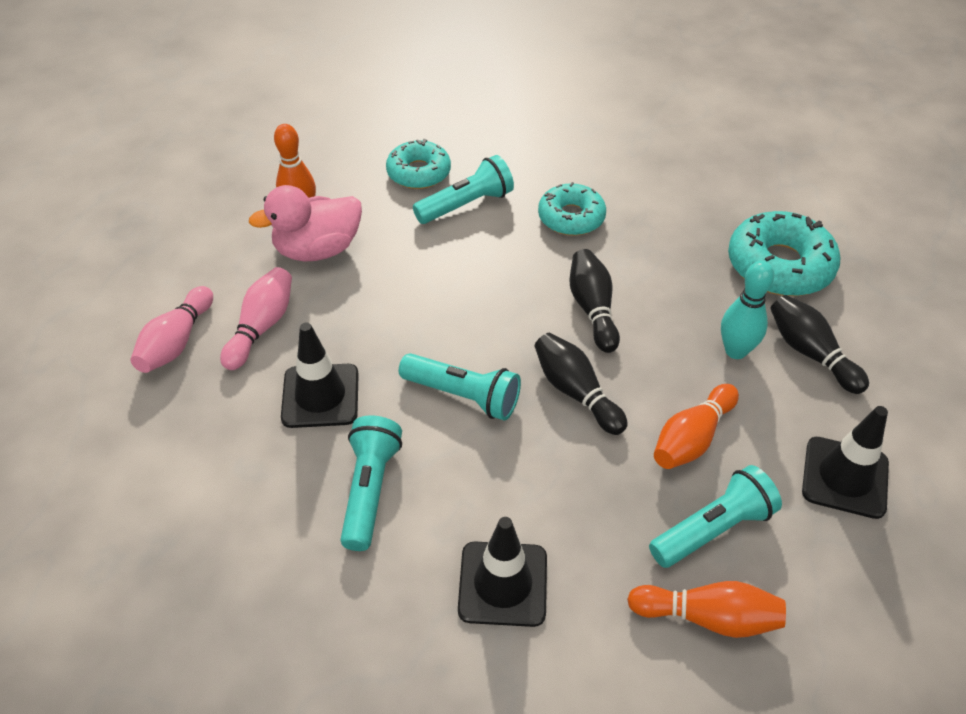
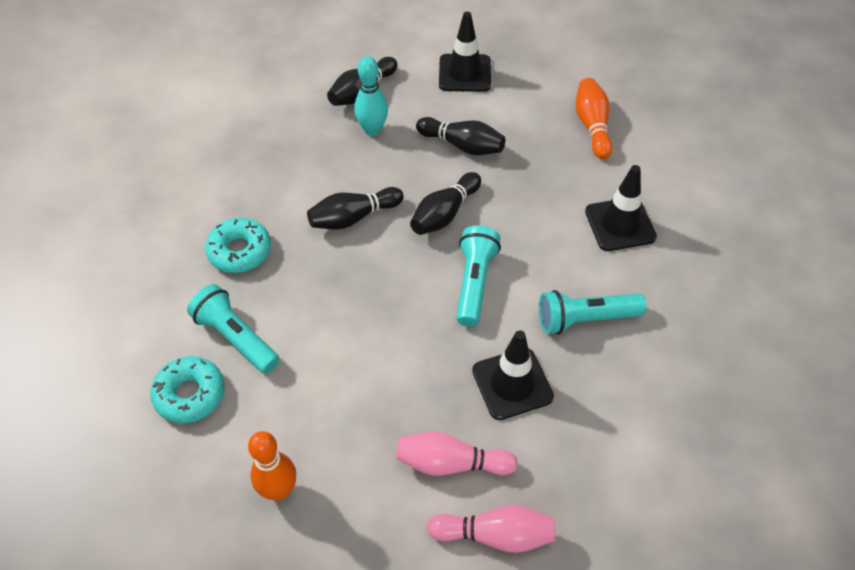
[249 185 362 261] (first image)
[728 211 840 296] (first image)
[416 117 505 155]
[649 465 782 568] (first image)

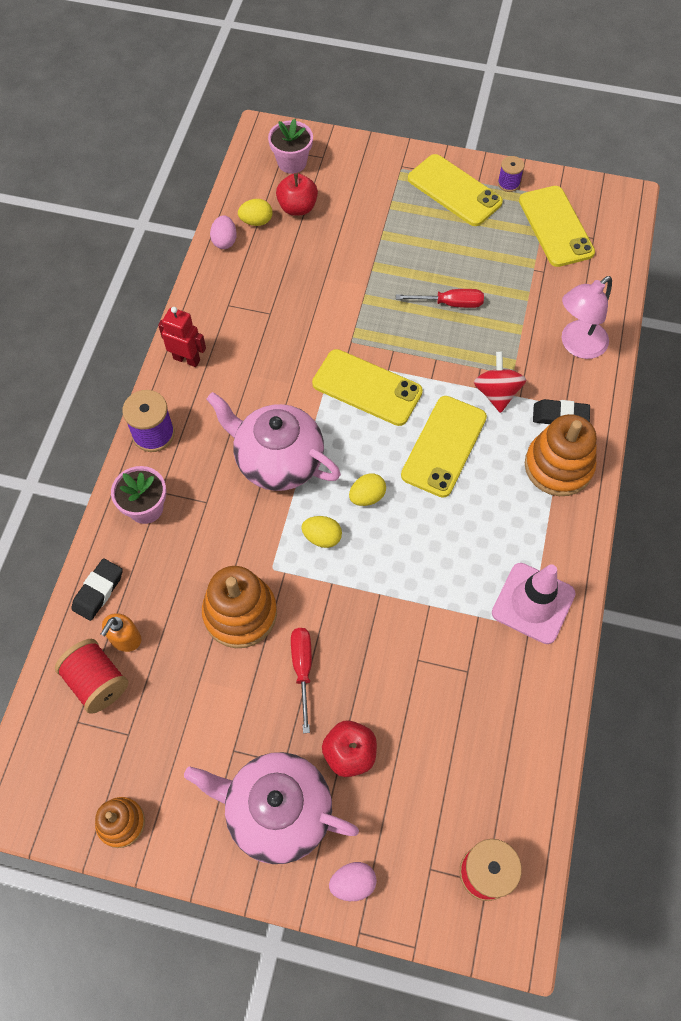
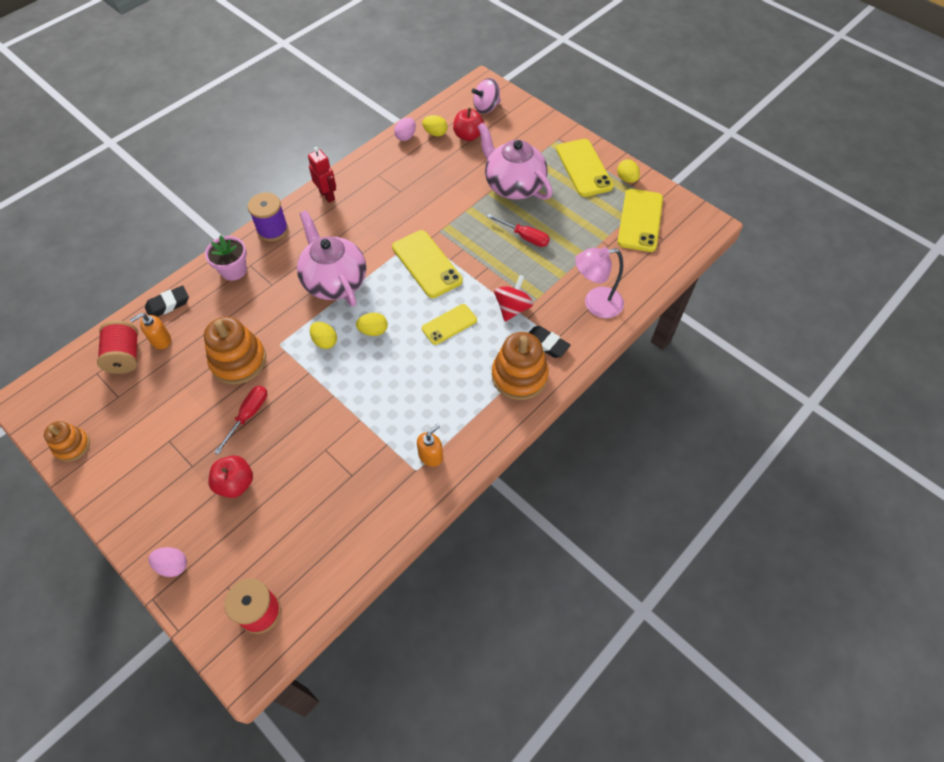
[471 78 501 114]
[617 159 640 183]
[422 304 477 345]
[417 424 443 467]
[477 123 552 200]

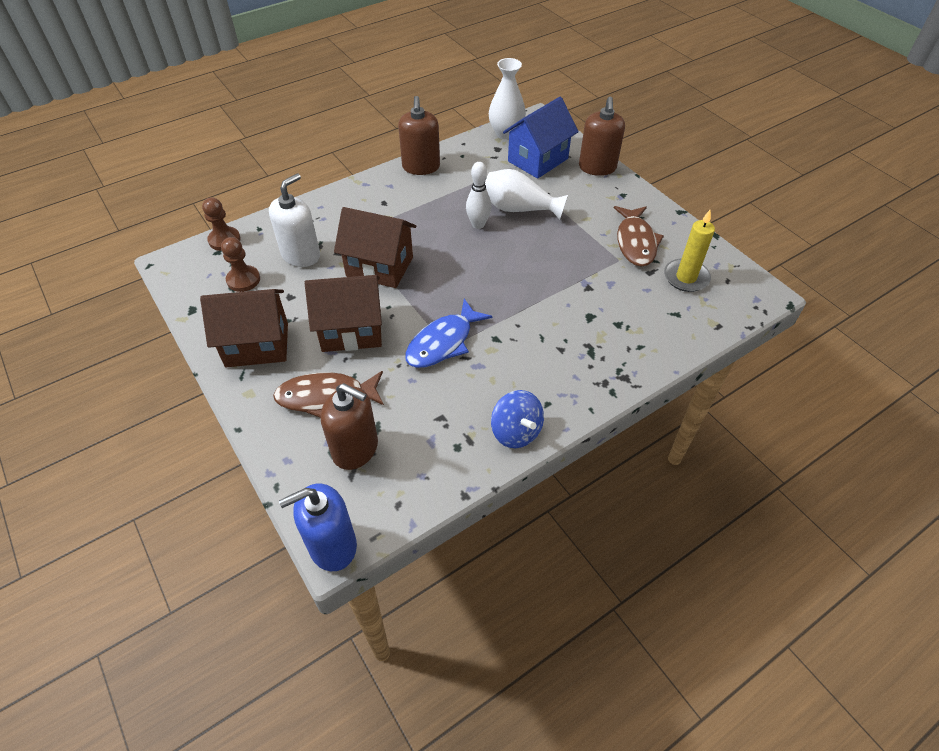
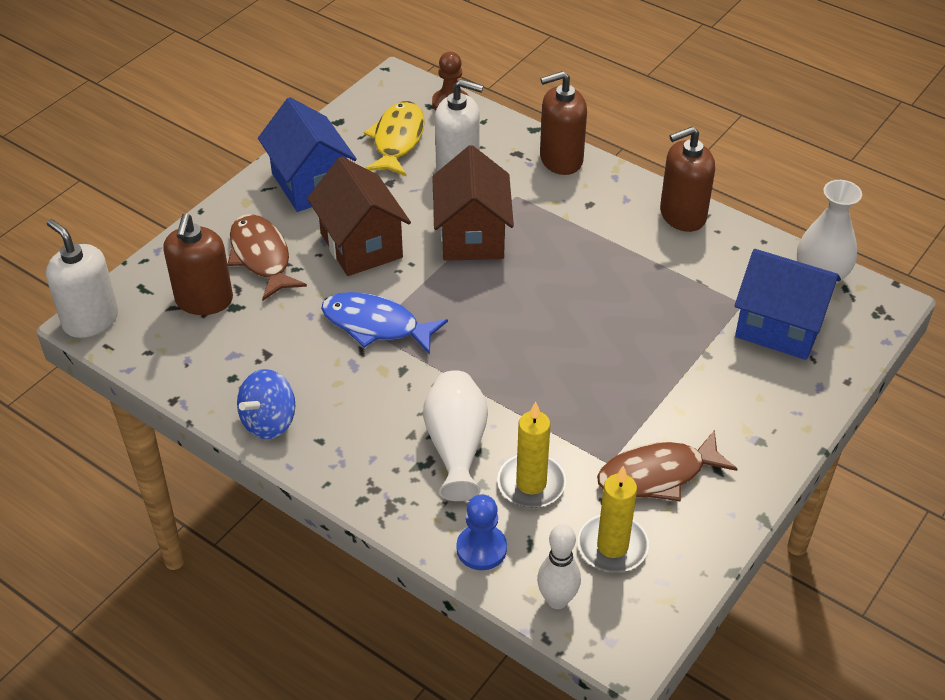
[540 71 587 175]
[537 524 581 609]
[423 370 488 501]
[364 101 425 176]
[258 97 357 212]
[46 219 119 338]
[497 402 566 508]
[456 495 507 570]

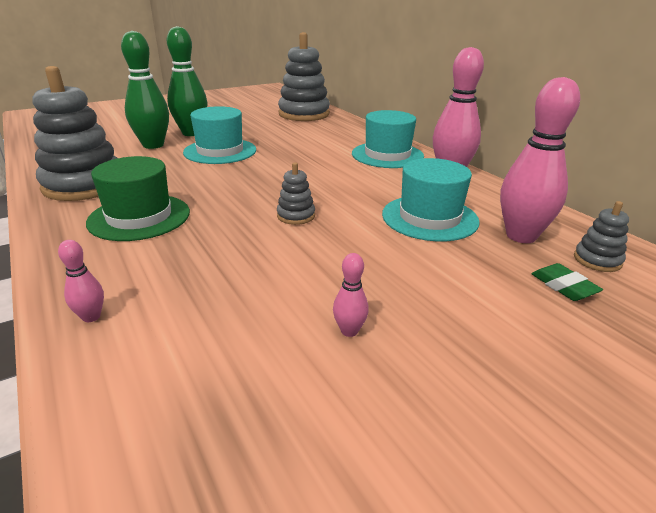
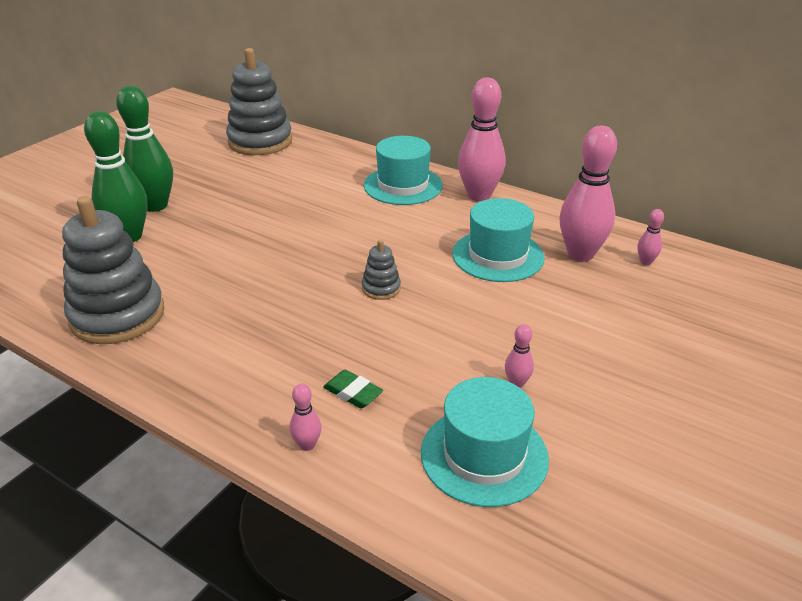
[421 377 549 507]
[86 156 190 241] (first image)
[637 209 664 265]
[323 370 383 408]

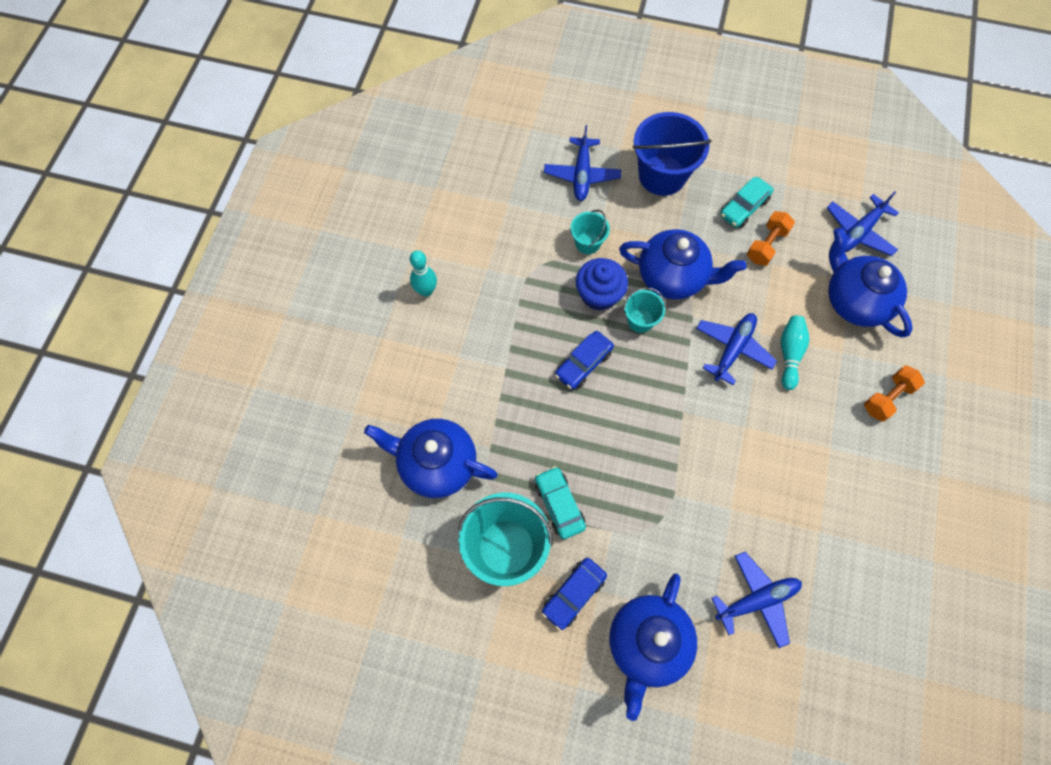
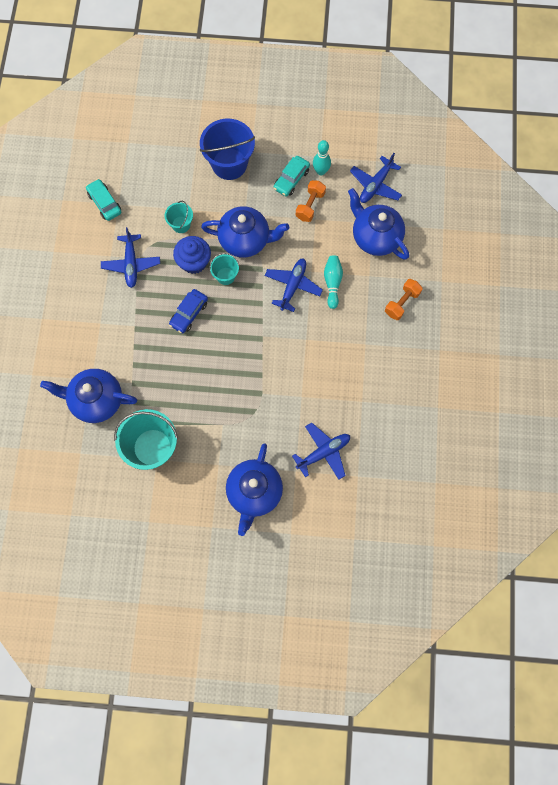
[101 227 160 288]
[313 140 331 175]
[86 179 121 221]
[542 558 607 630] (first image)

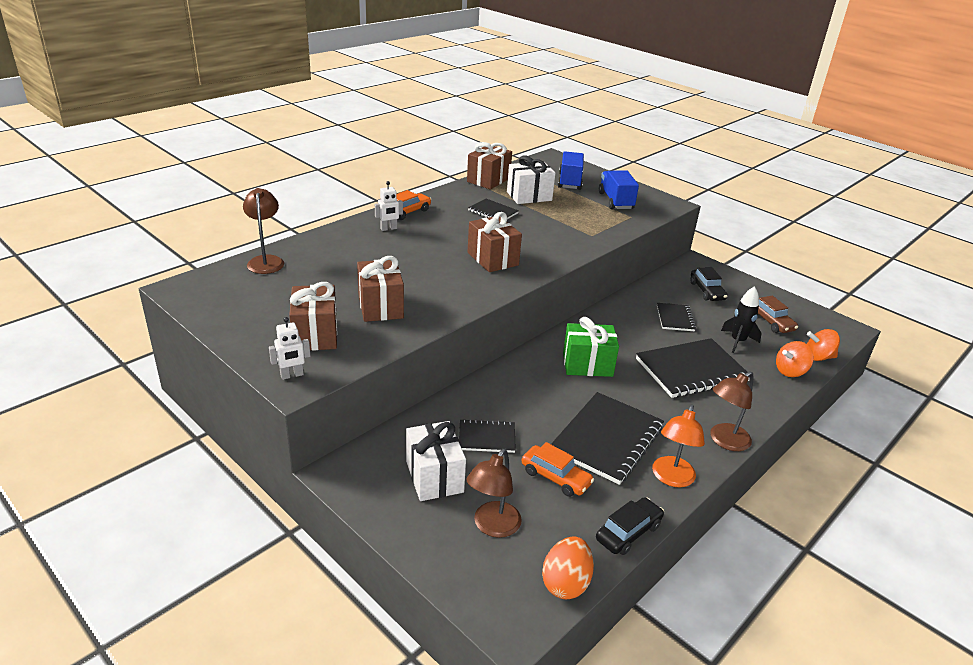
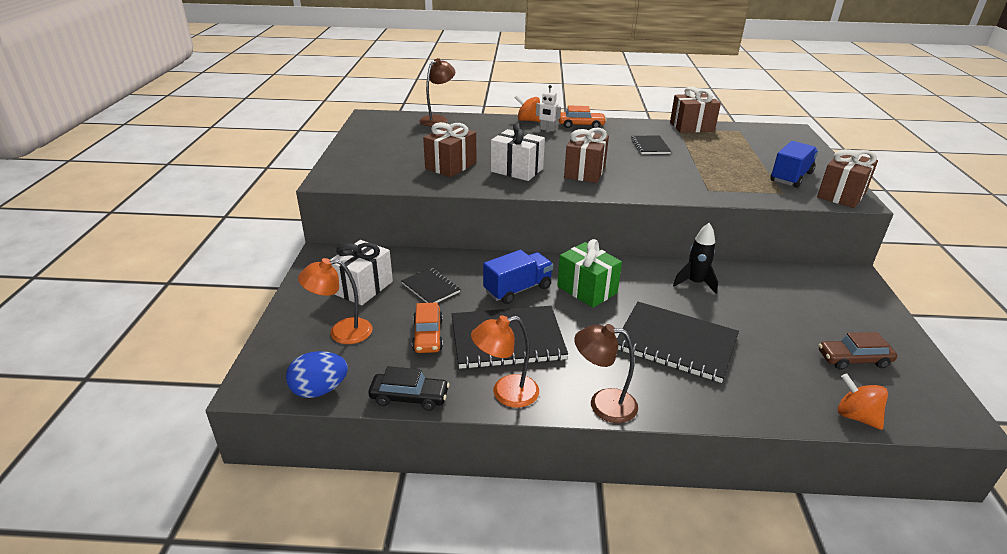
[483 250 553 304]
[491 123 545 181]
[690 267 728 301] (first image)
[817 149 878 208]
[673 223 718 294]
[819 332 897 370]
[657 303 696 331] (first image)
[269 317 311 380] (first image)
[515 95 541 122]
[298 258 373 344]
[286 351 348 398]

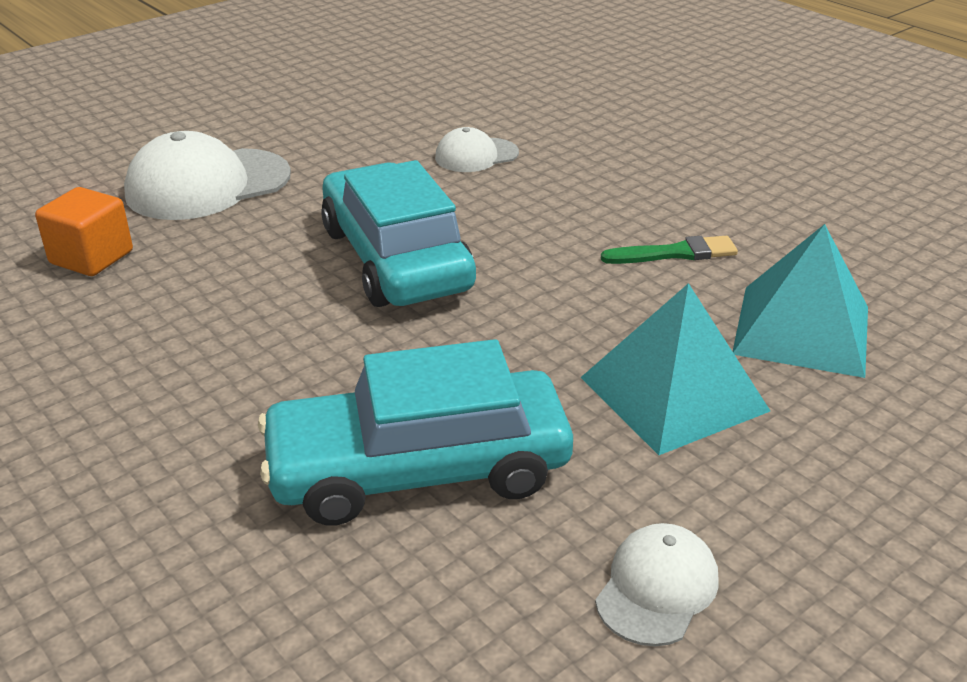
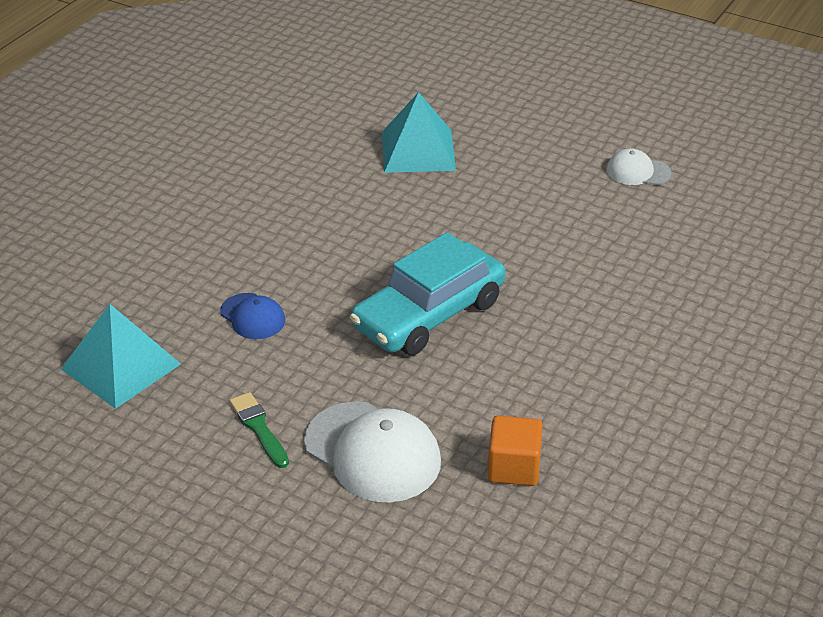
[220 293 285 339]
[229 392 289 468]
[61 304 181 409]
[258 339 573 525] (first image)

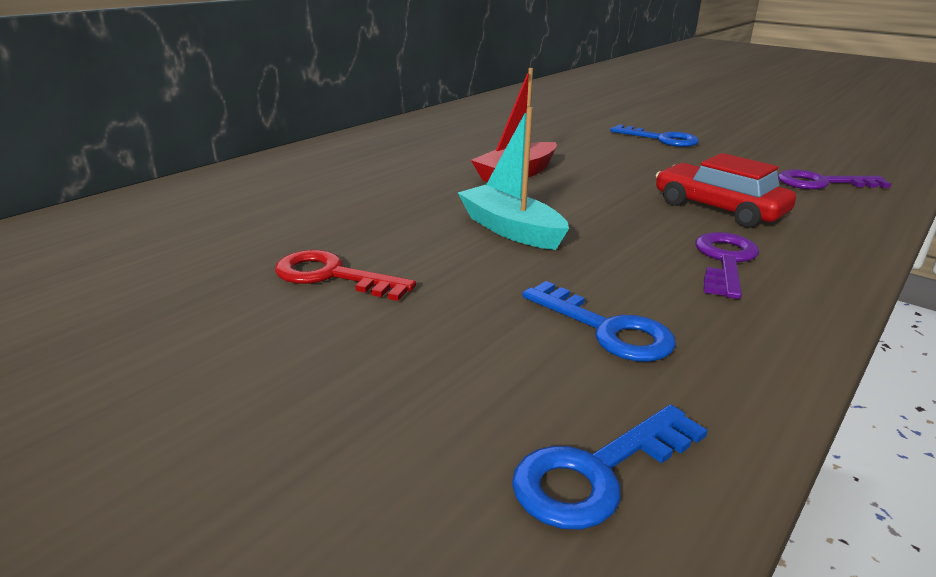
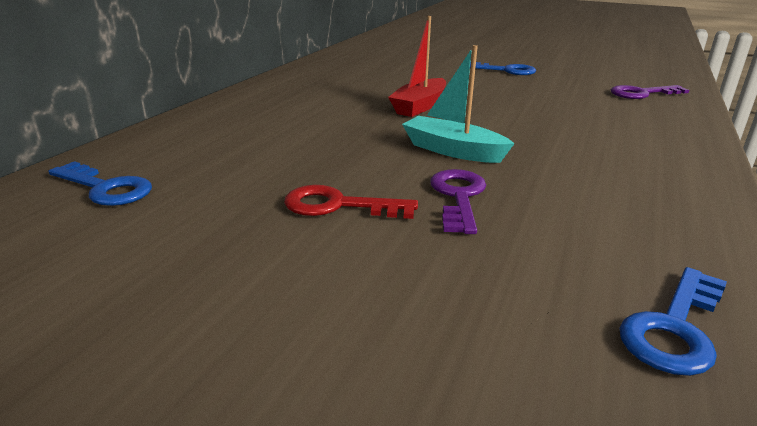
[656 153 796 228] (first image)
[430 169 486 234]
[49 161 152 206]

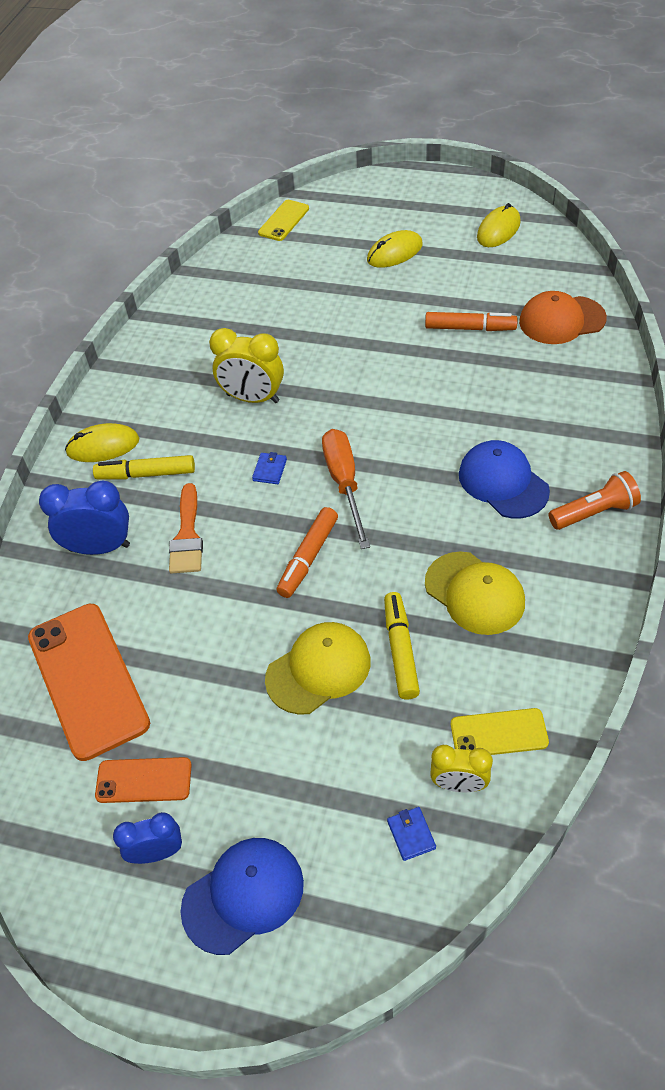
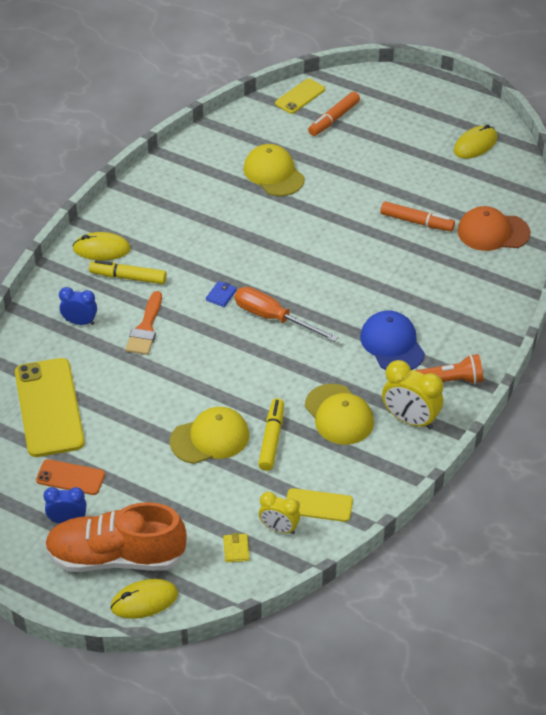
[110 579 178 619]
[382 360 443 429]
[235 287 338 342]
[59 287 97 325]
[308 92 360 136]
[15 358 85 457]
[223 533 250 563]
[45 502 187 572]
[244 144 305 196]

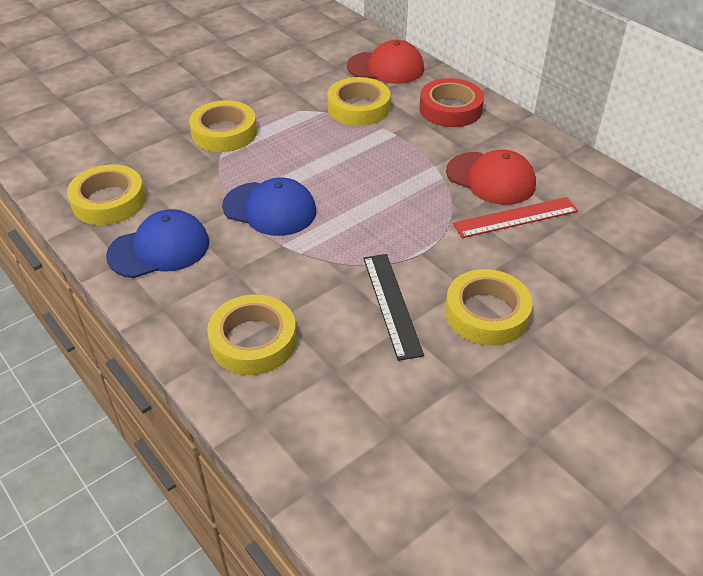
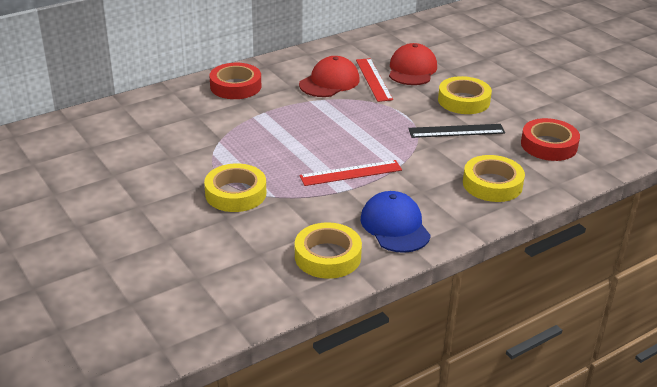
[389 43 437 85]
[327 77 390 126] (first image)
[300 160 402 186]
[521 118 580 161]

